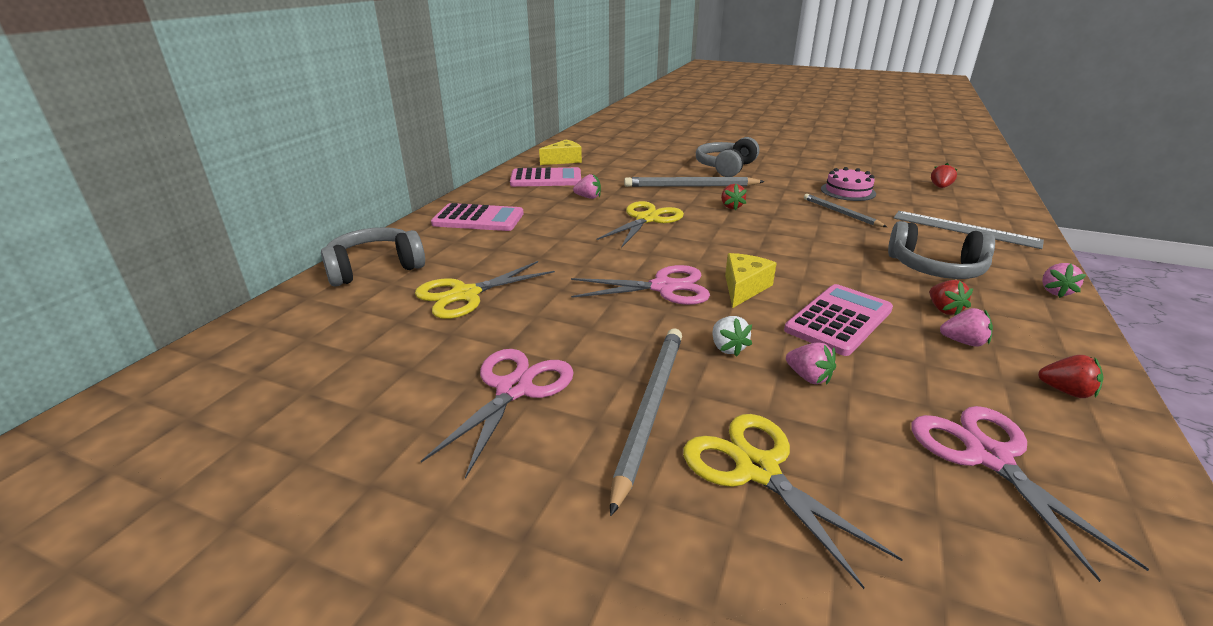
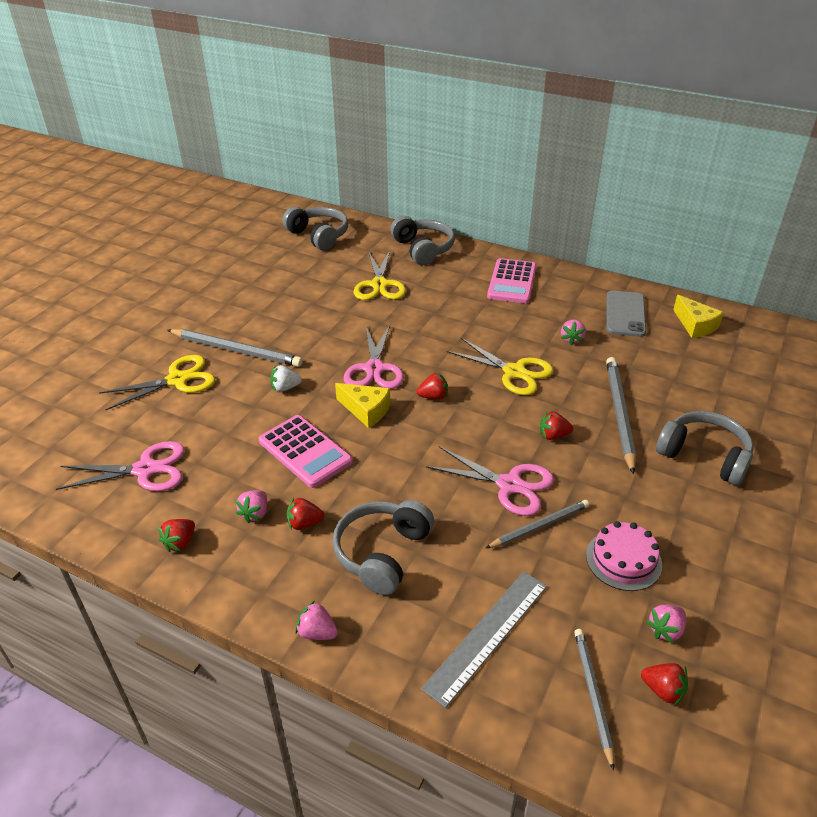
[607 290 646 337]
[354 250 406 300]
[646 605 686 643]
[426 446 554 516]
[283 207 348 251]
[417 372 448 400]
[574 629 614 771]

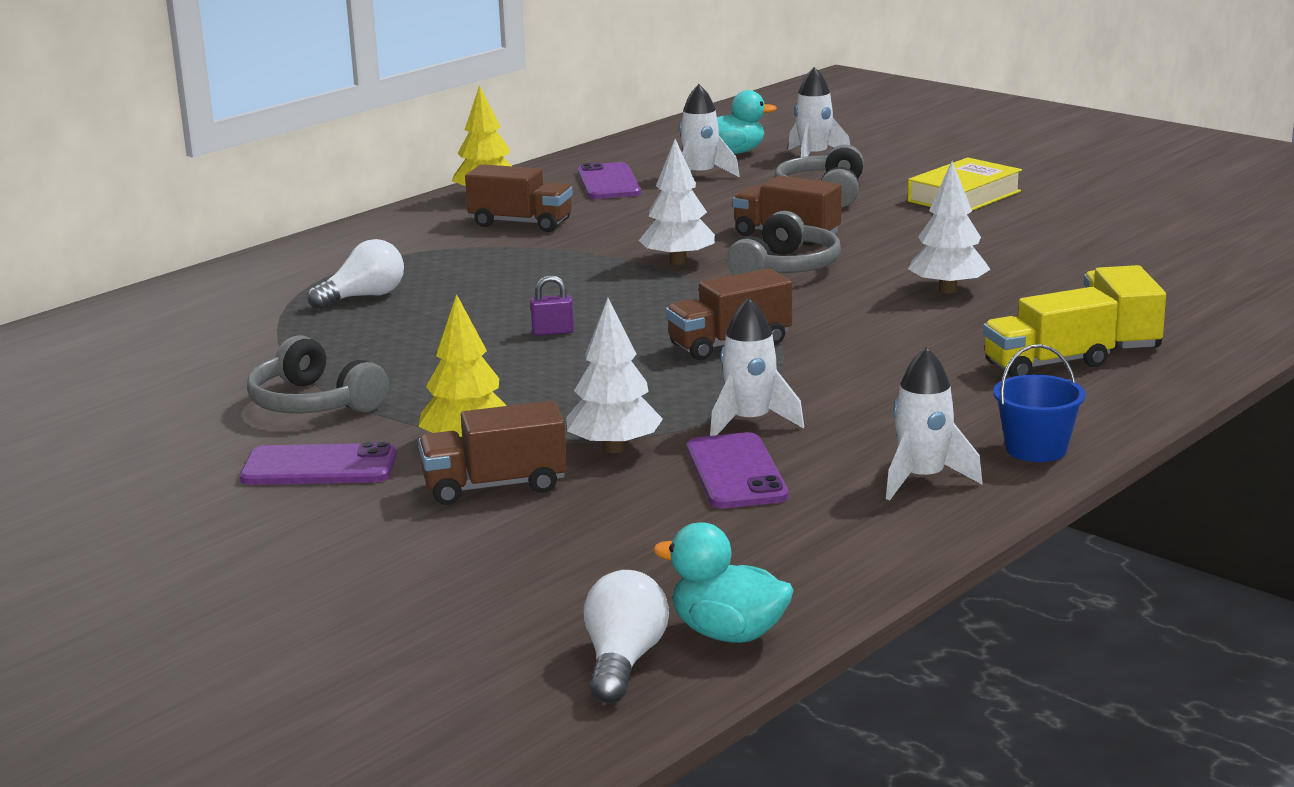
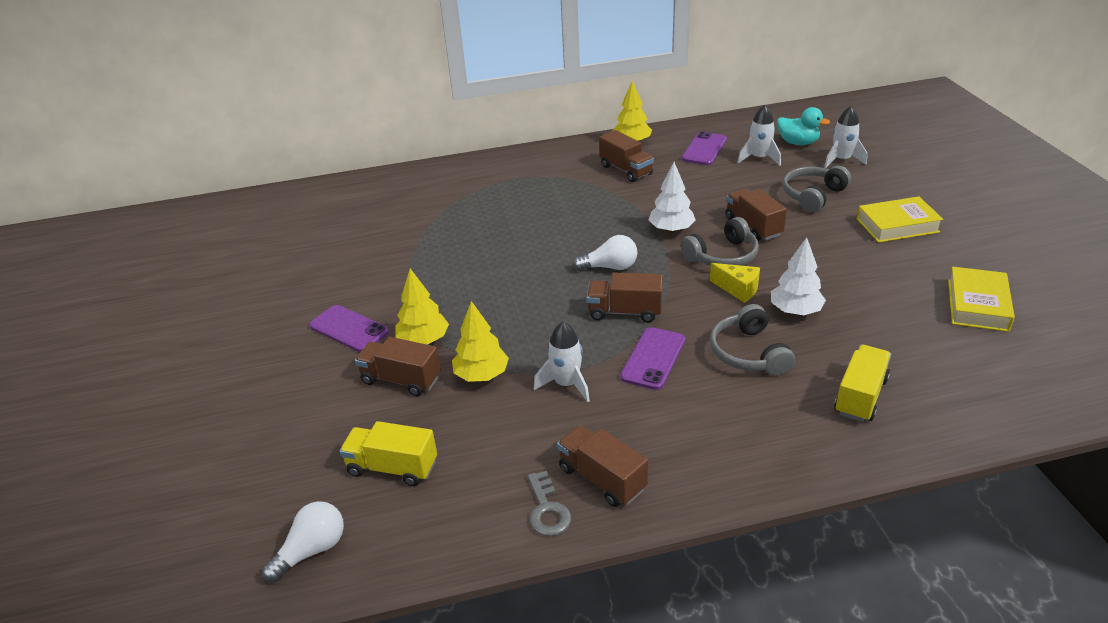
[573 235 637 271]
[530 275 574 336] (first image)
[339 421 437 486]
[452 301 509 382]
[710 304 795 376]
[993 344 1086 462] (first image)
[557 425 648 507]
[620 327 685 390]
[653 522 794 643] (first image)
[710 263 760 303]
[948 267 1015 332]
[528 471 571 536]

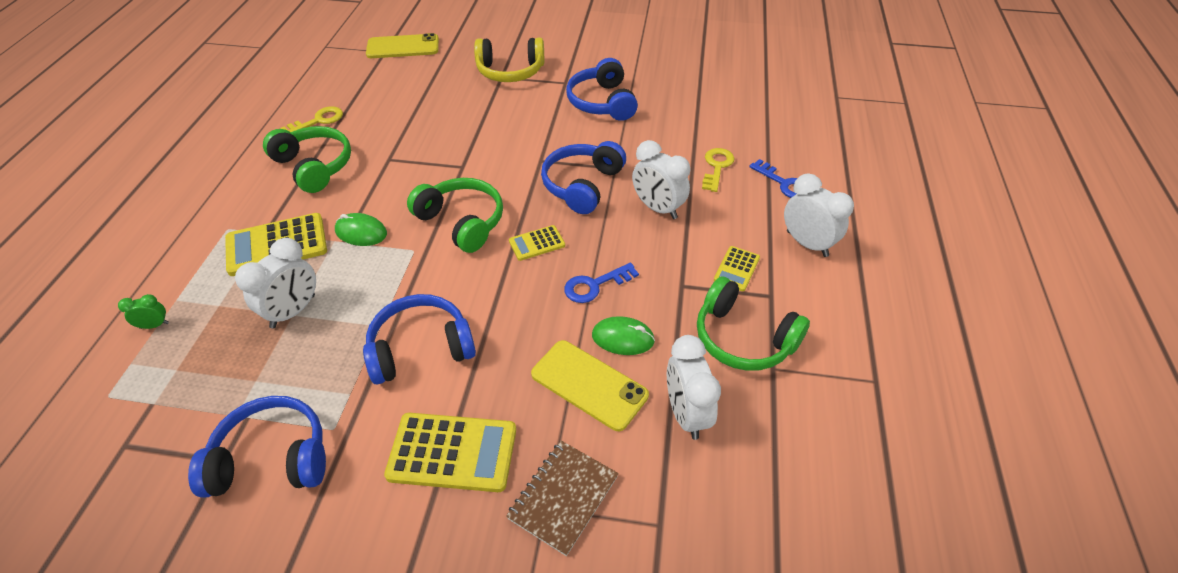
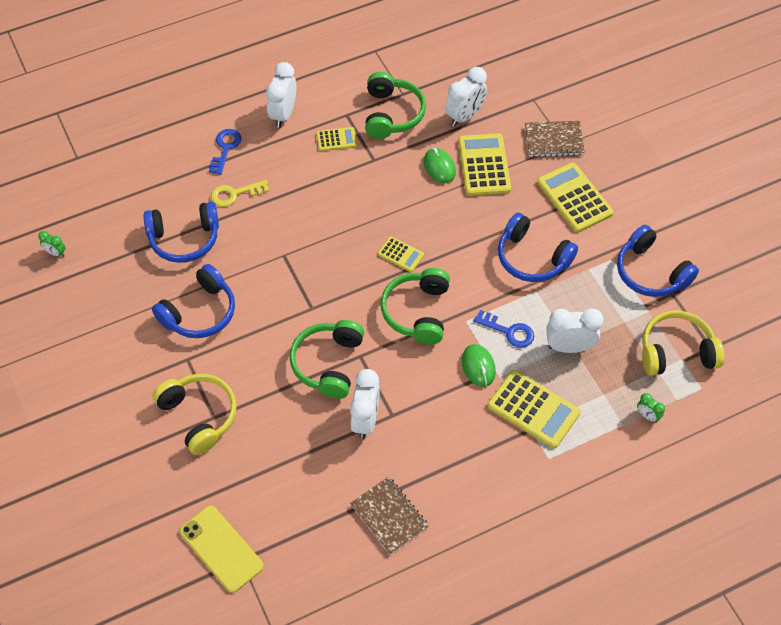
[350 477 429 555]
[289 320 364 399]
[350 369 380 439]
[144 202 219 263]
[474 310 534 348]
[458 133 511 196]
[38 231 66 257]
[642 311 724 376]

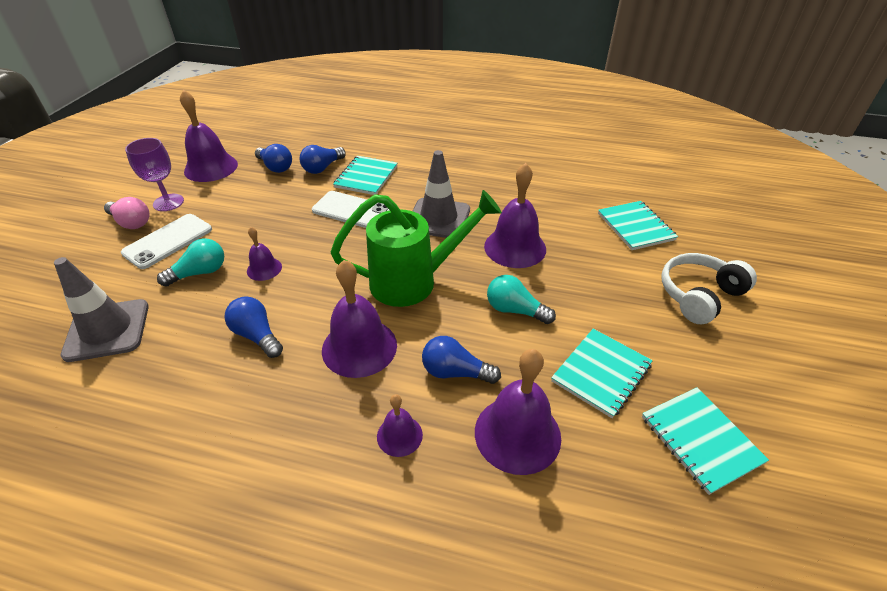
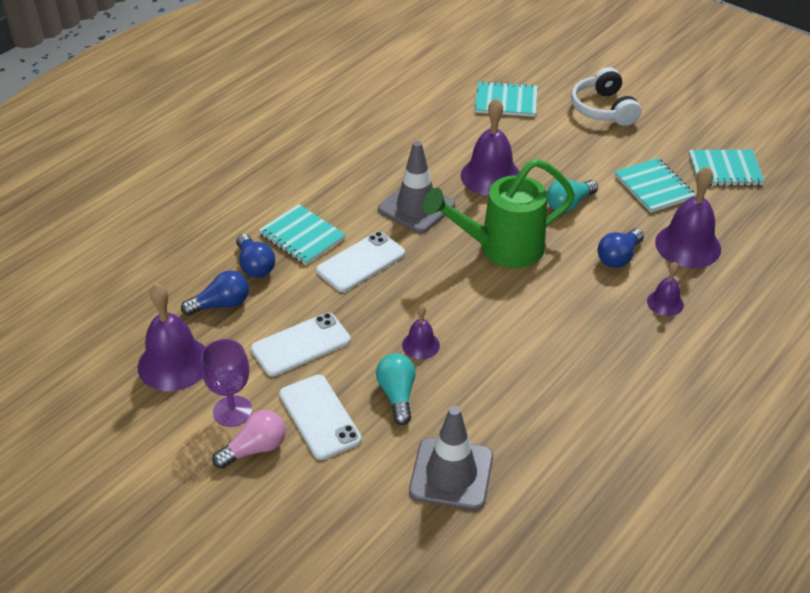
[423 159 575 268]
[322 260 397 378] (first image)
[224 296 283 358] (first image)
[251 313 351 377]

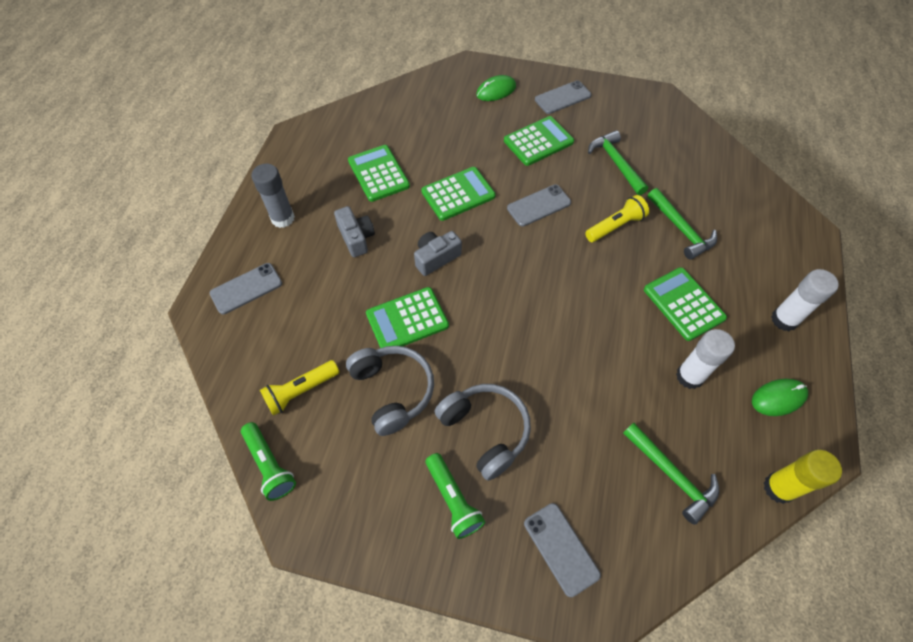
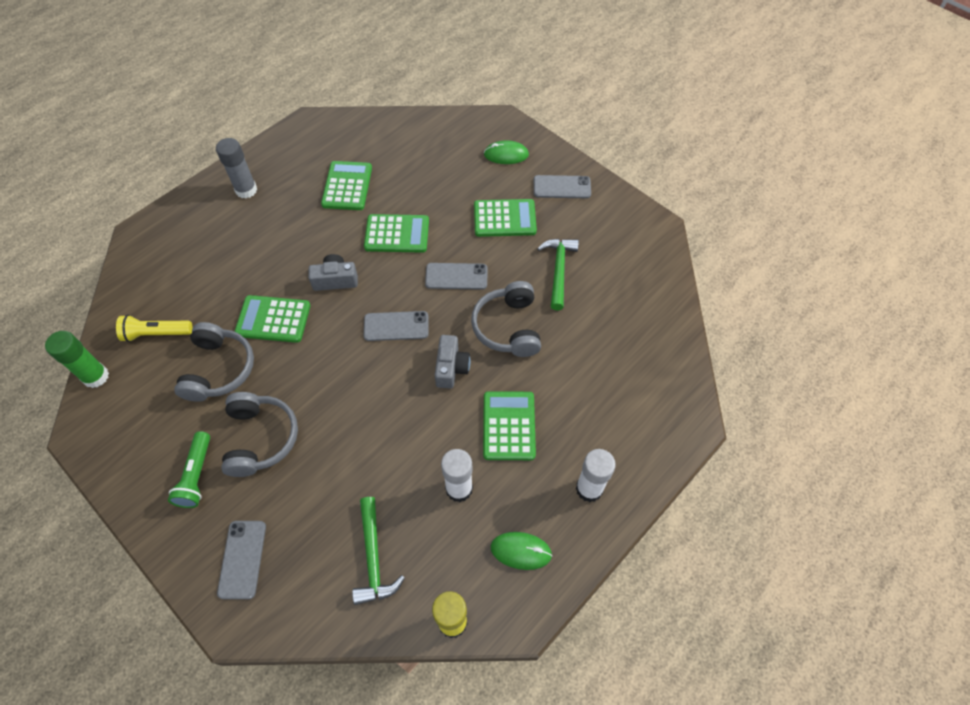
[648 188 717 260] (first image)
[471 281 541 357]
[435 335 471 389]
[364 311 429 341]
[45 331 109 388]

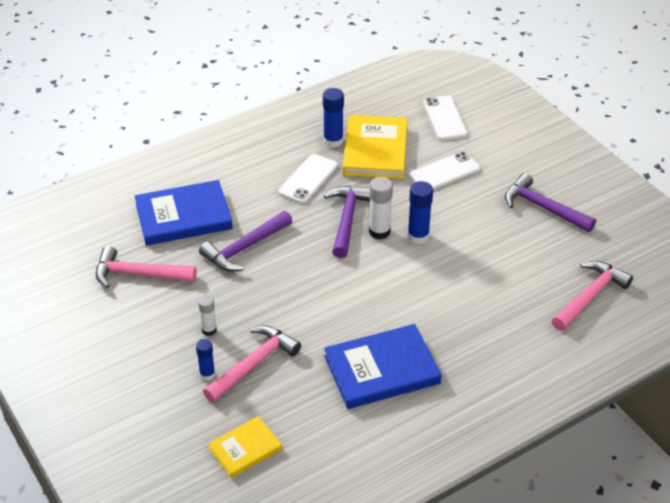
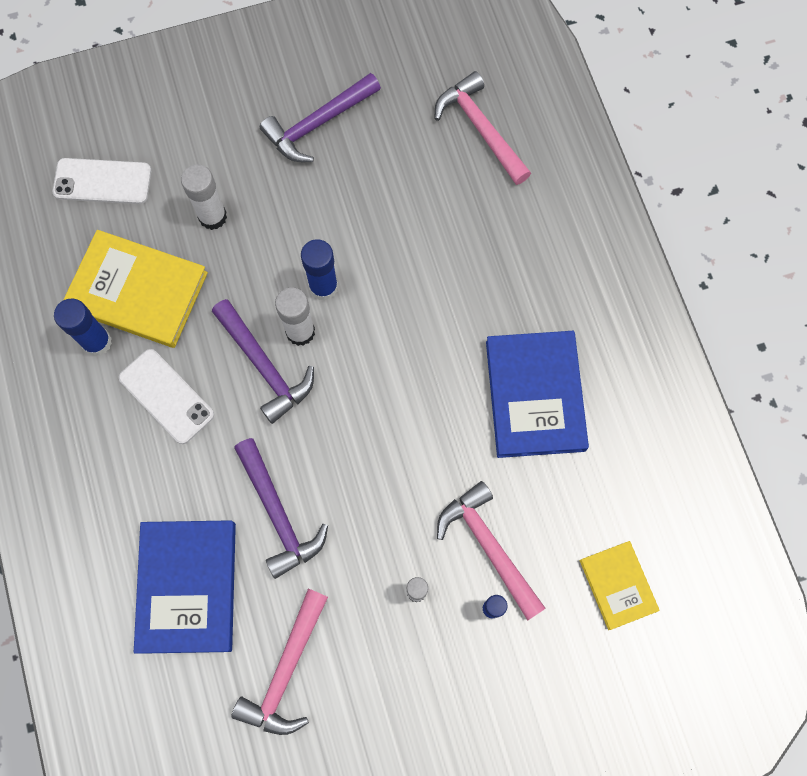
[181 164 227 230]
[212 299 314 424]

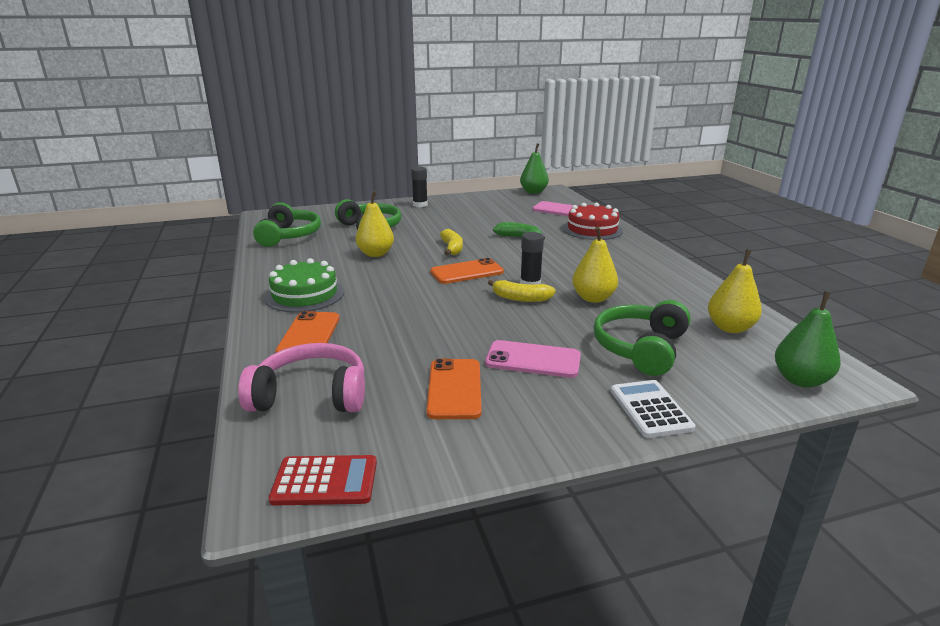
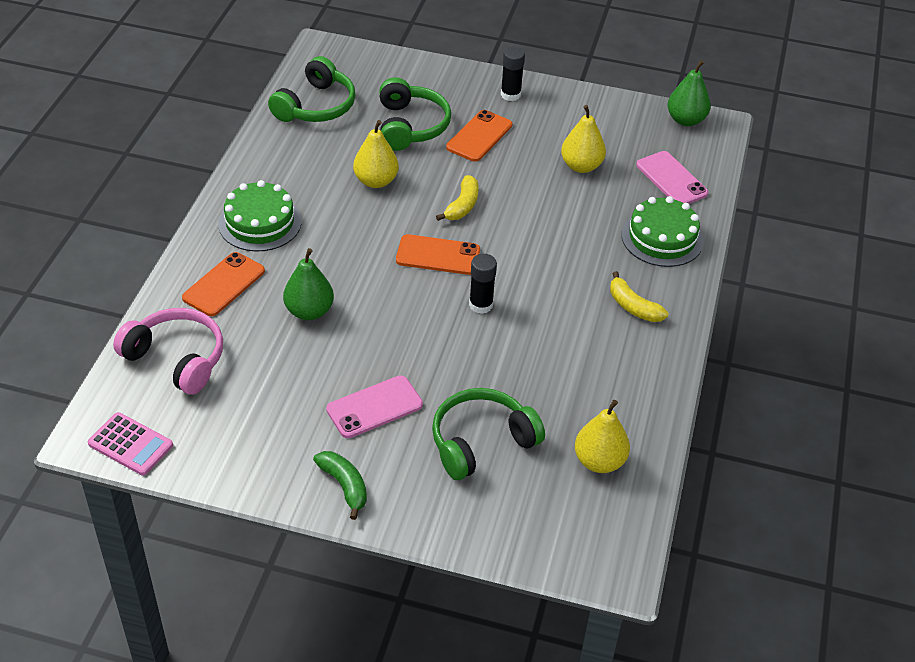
[622 196 704 267]
[313 451 367 520]
[561 105 606 173]
[610 271 668 322]
[283 248 334 320]
[326 375 423 438]
[446 110 512 162]
[611 380 696 438] (first image)
[88 412 173 475]

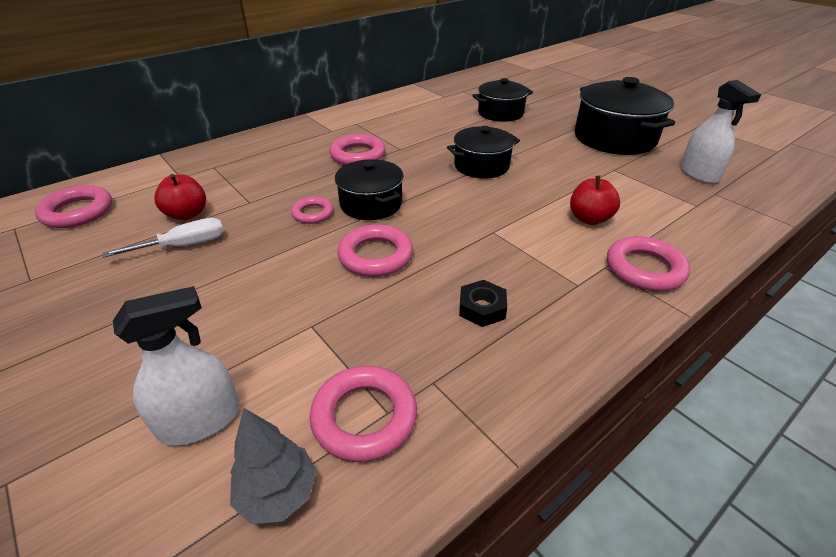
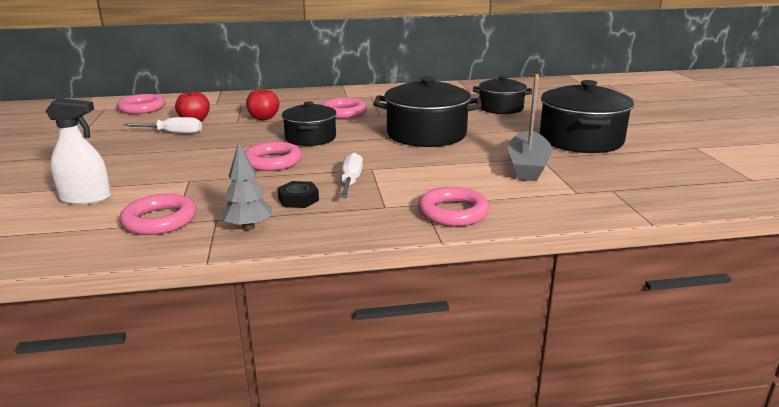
[681 80 761 184] (first image)
[373 76 481 147]
[246 85 279 120]
[291 197 333 224] (first image)
[221 142 272 230]
[508 74 552 181]
[340 152 363 198]

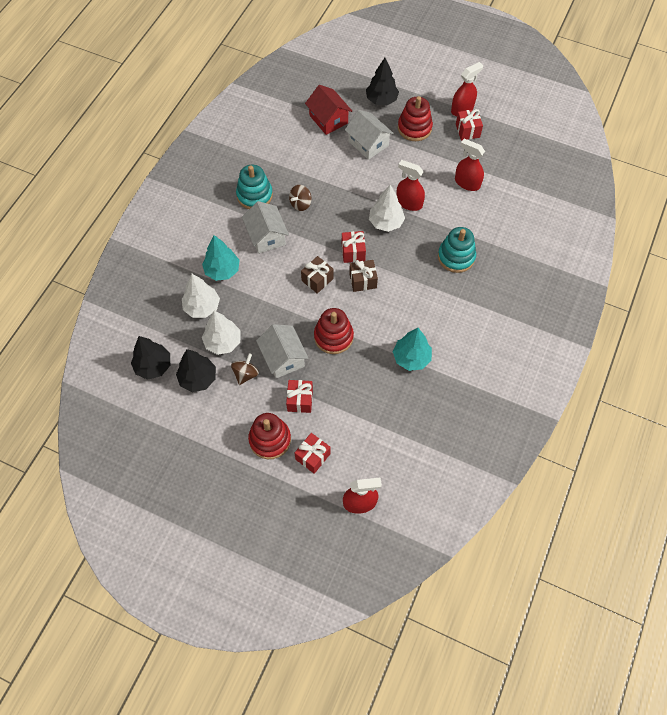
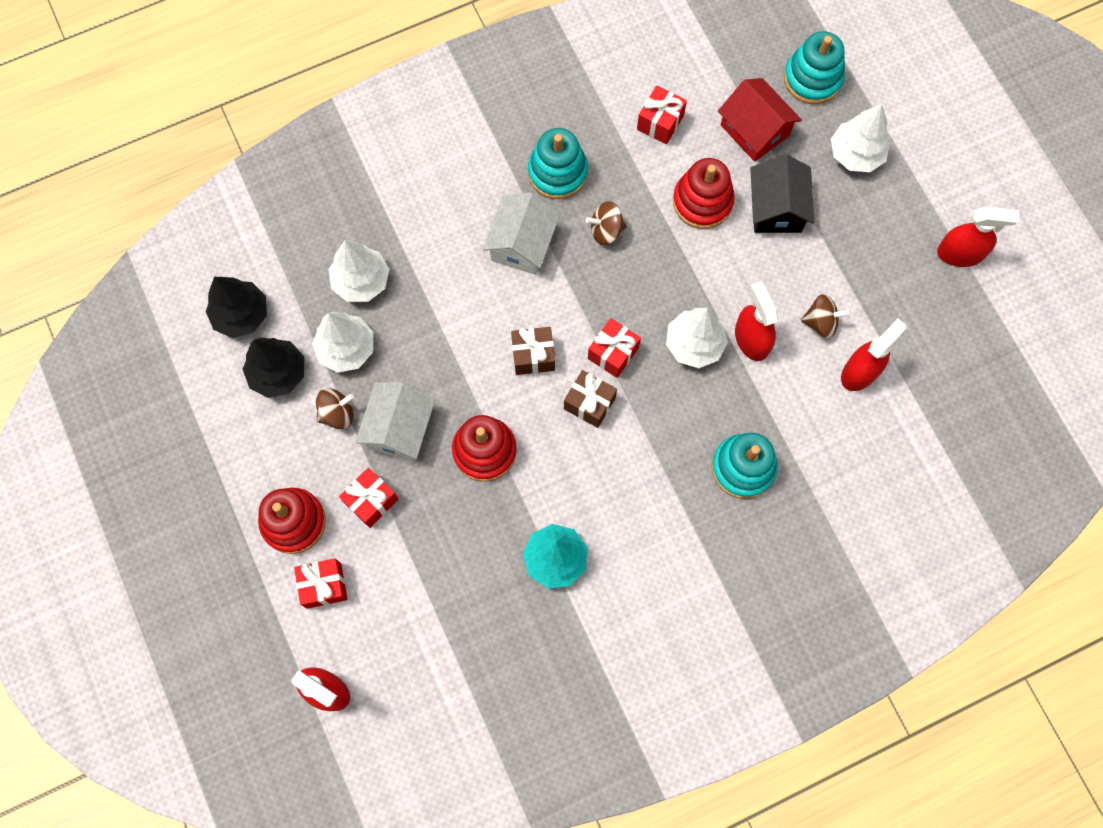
[831 104 890 172]
[718 78 802 162]
[673 158 735 229]
[637 86 687 144]
[750 154 814 233]
[841 319 907 391]
[202 235 240 281] (first image)
[784 31 845 104]
[801 294 851 338]

